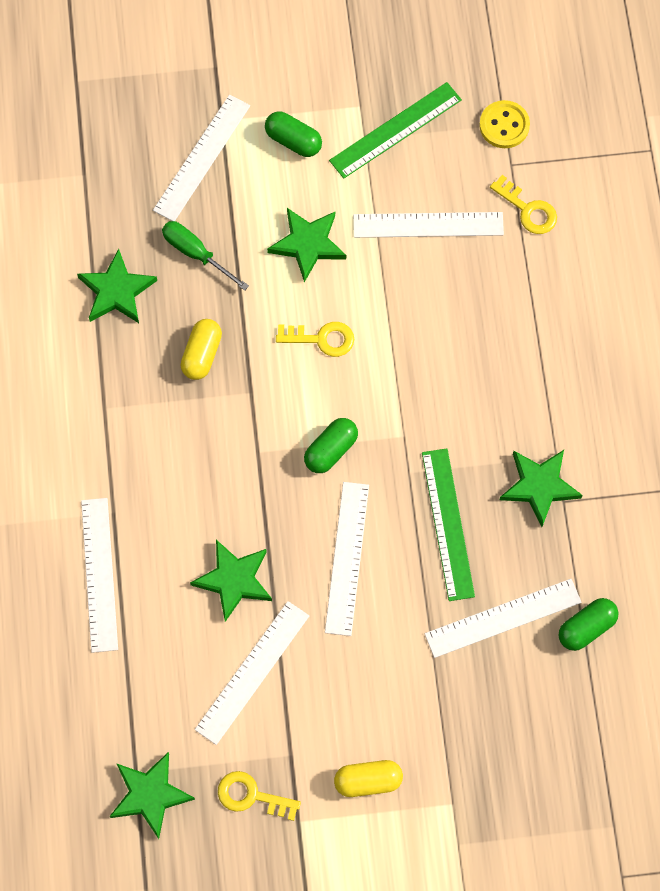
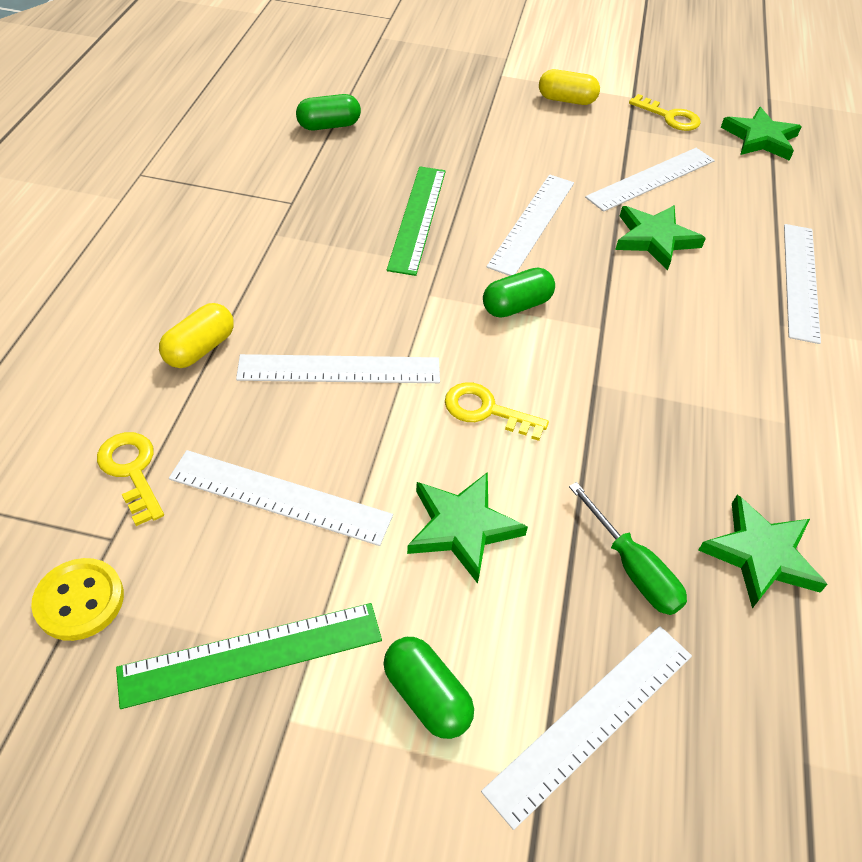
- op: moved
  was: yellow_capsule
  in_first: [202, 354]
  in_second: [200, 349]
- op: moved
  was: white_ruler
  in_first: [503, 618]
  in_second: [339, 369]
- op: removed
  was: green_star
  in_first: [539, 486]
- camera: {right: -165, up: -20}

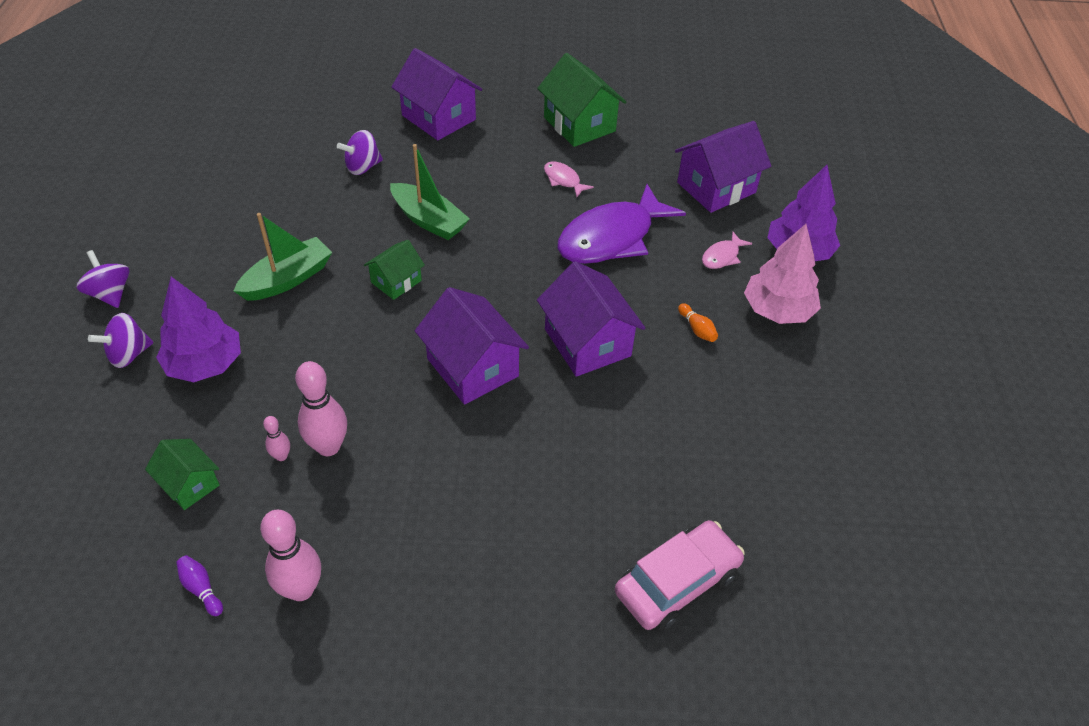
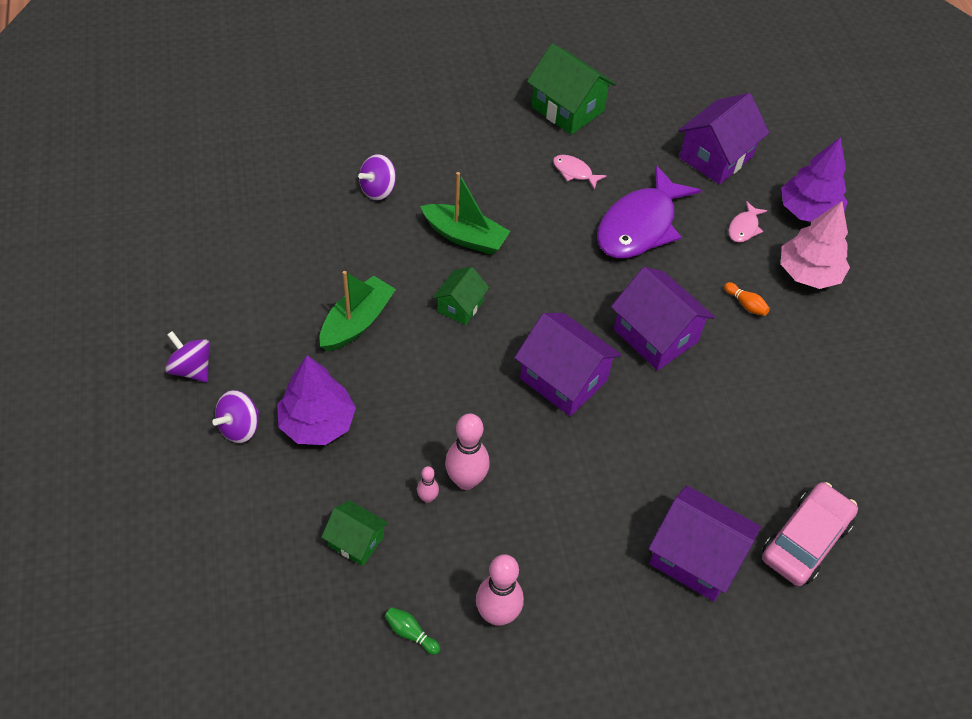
- op: recoloured
  was: purple_bowling_pin
  now: green_bowling_pin
  in_first: [201, 589]
  in_second: [410, 633]
- op: moved
  was: purple_house
  in_first: [438, 117]
  in_second: [695, 557]
- camera: {right: -15, up: 5}

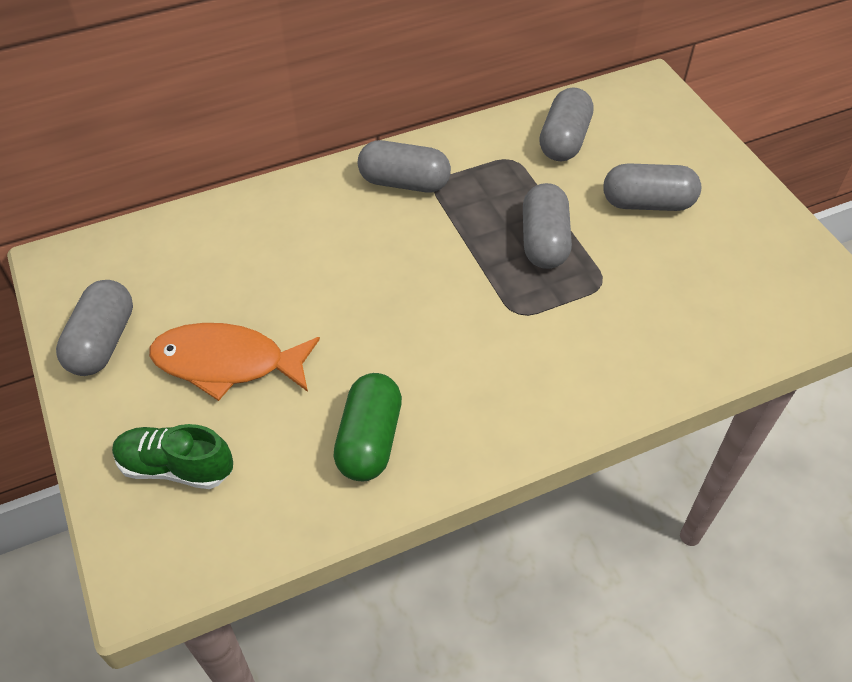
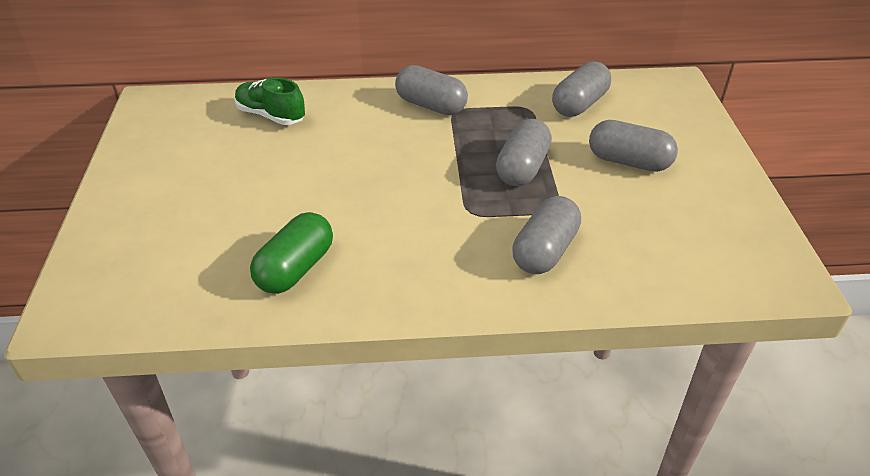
- op: moved
  was: grey_capsule
  in_first: [102, 342]
  in_second: [545, 251]
- op: moved
  was: green_shoe
  in_first: [176, 467]
  in_second: [271, 115]
- op: removed
  was: orange_fish
  in_first: [227, 363]
- camera: {right: 20, up: -10}

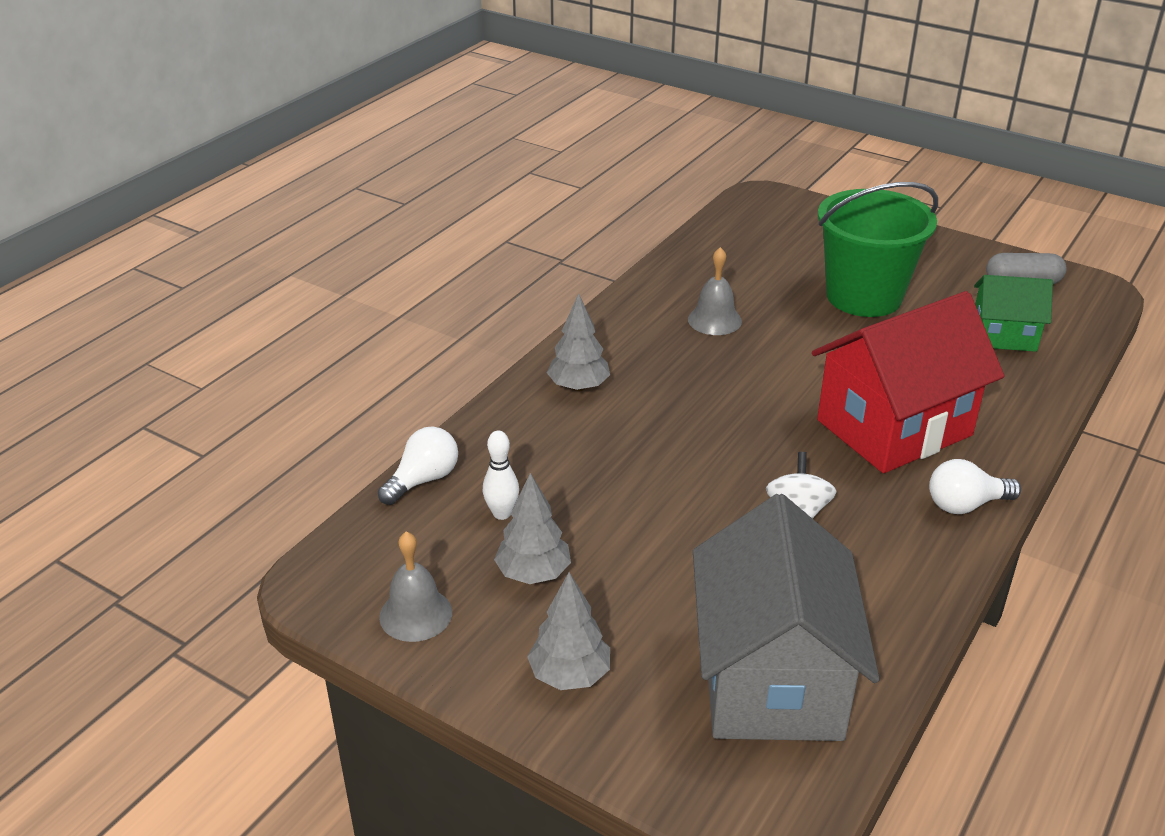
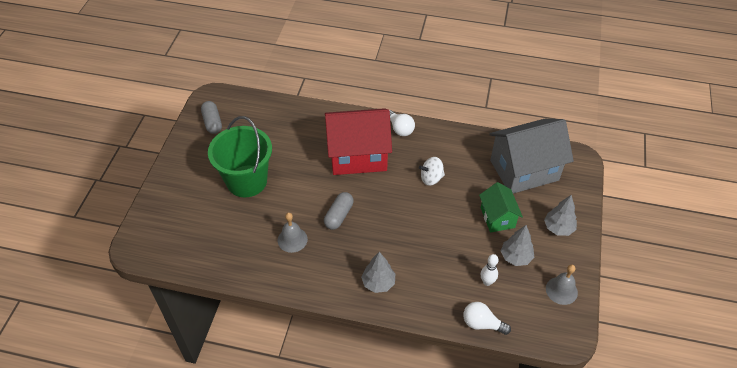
- op: turned
  was: red_house
  in_first: [894, 428]
  in_second: [358, 156]
  clockwise: -45
- op: moved
  was: green_house
  in_first: [1003, 336]
  in_second: [497, 217]
- op: added
  now: grey_capsule
  in_second: [339, 215]
- camera: {right: -110, up: 15}

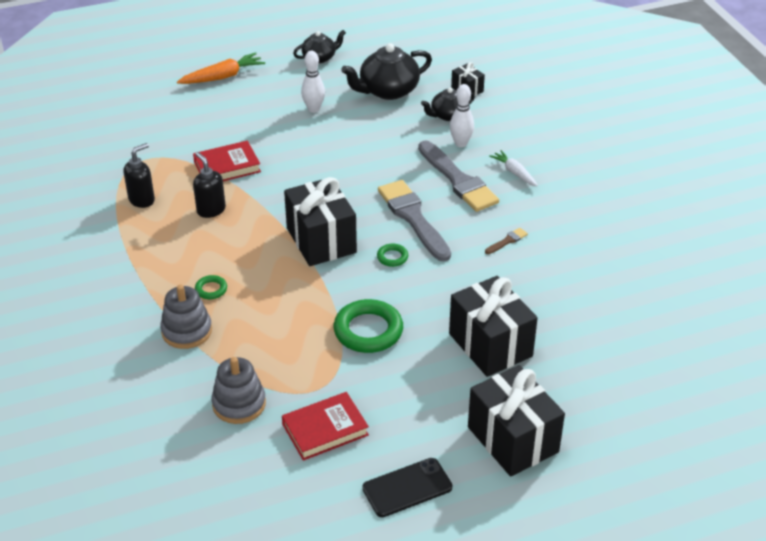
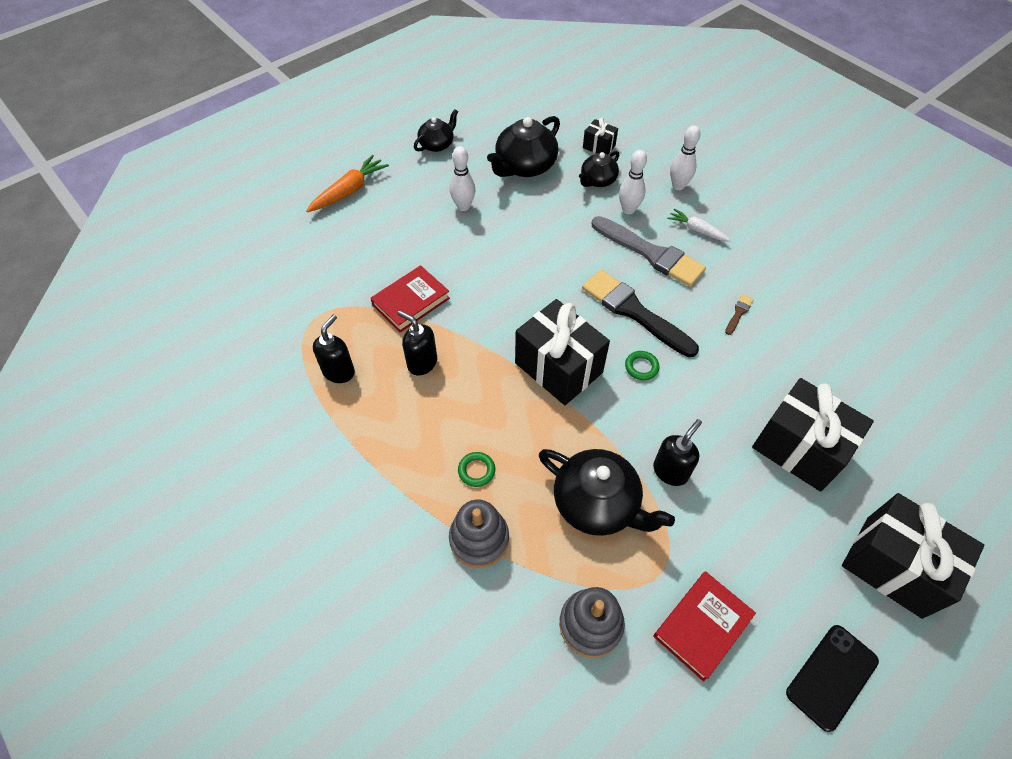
- op: replaced
  was: green_ring
  now: black_soap_dispenser
  in_first: [368, 331]
  in_second: [670, 471]
- op: recoloured
  was: grey_brush
  now: black_brush
  in_first: [413, 218]
  in_second: [634, 311]
- op: added
  now: black_teapot
  in_second: [597, 503]
- op: added
  now: white_bowling_pin
  in_second: [678, 186]
- camera: {right: -20, up: 15}

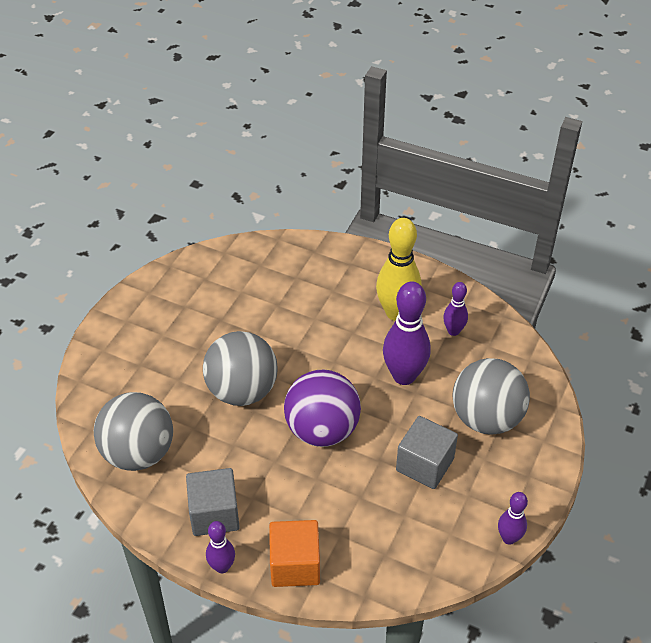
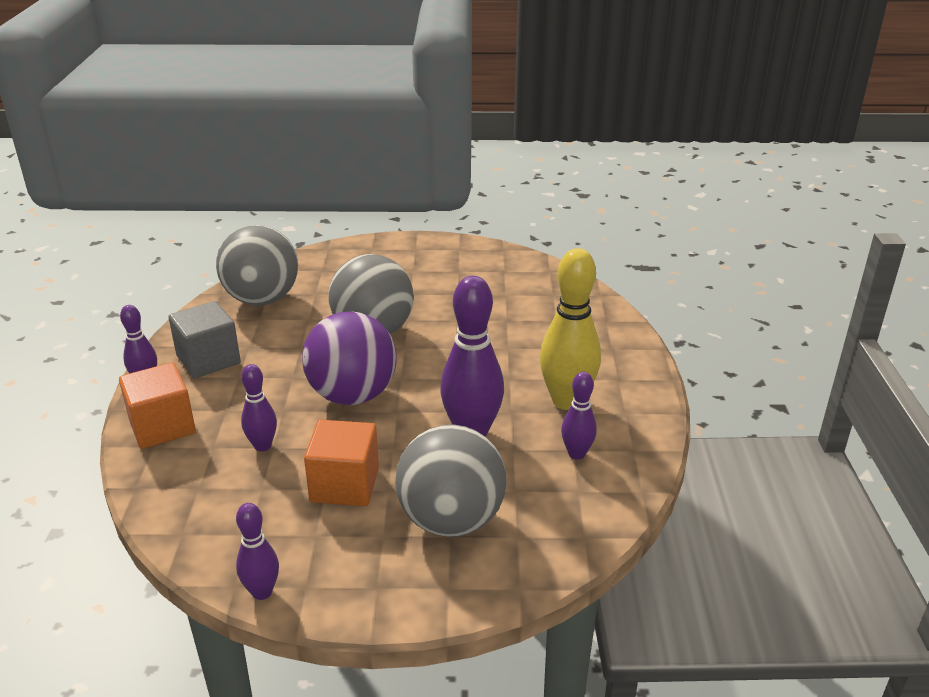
- op: recoloured
  was: grey_cube
  now: orange_cube
  in_first: [425, 464]
  in_second: [345, 485]
- op: added
  now: purple_bowling_pin
  in_second: [262, 446]
- camera: {right: 65, up: -15}

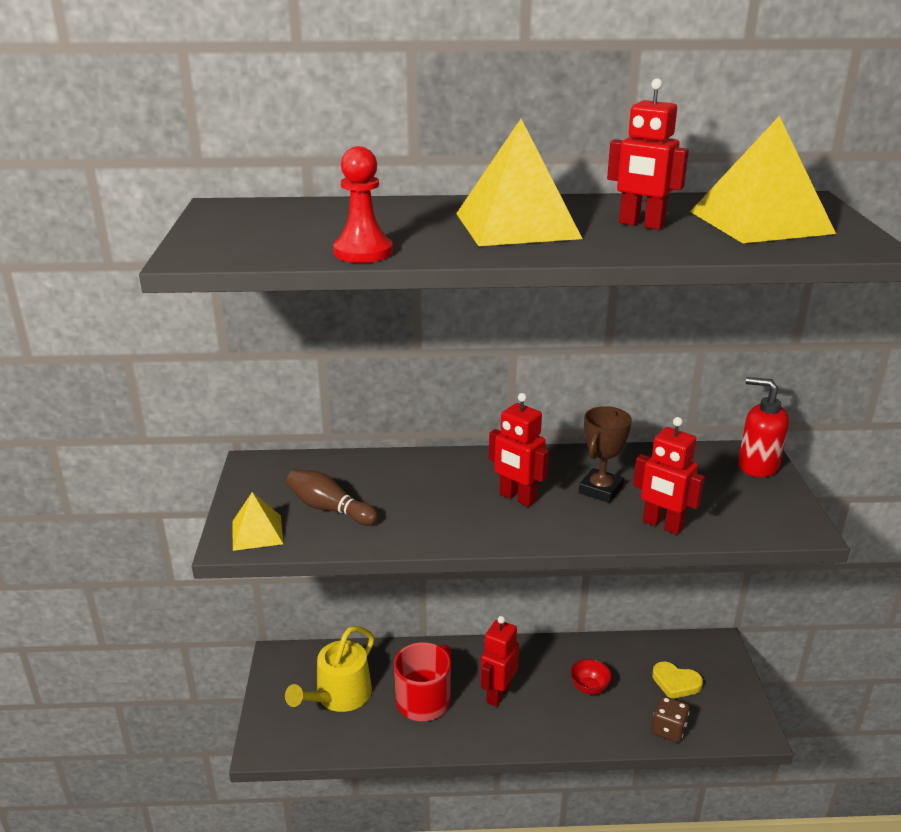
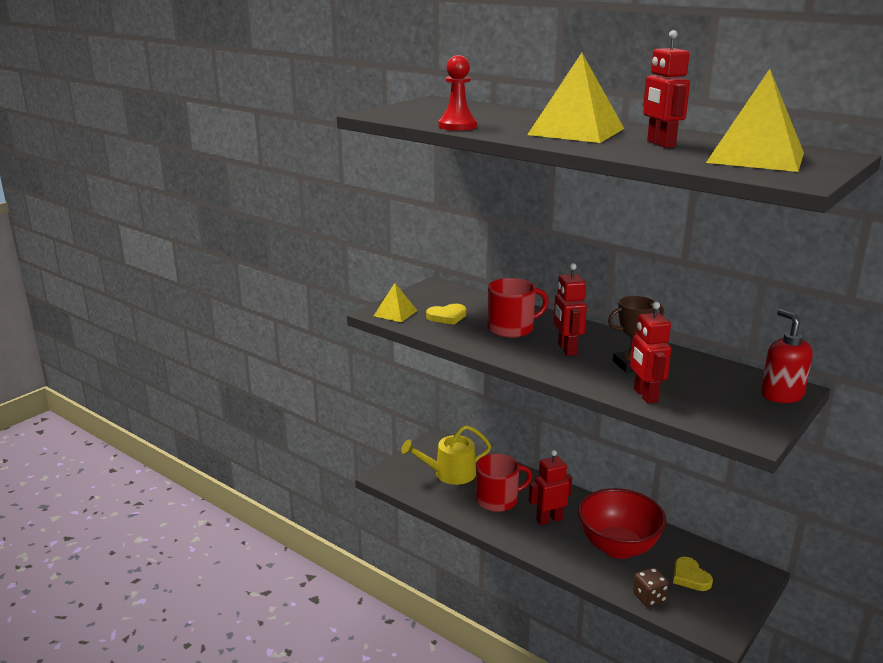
- op: replaced
  was: brown_bowling_pin
  now: yellow_heart
  in_first: [329, 509]
  in_second: [447, 316]
- op: resized
  was: red_bowl
  in_first: [589, 688]
  in_second: [618, 547]
  ratio: 2.49
- op: added
  now: red_mug
  in_second: [511, 328]
- camera: {right: 40, up: -5}

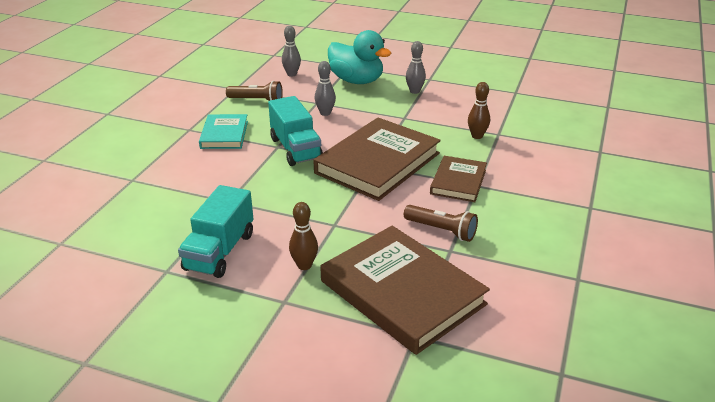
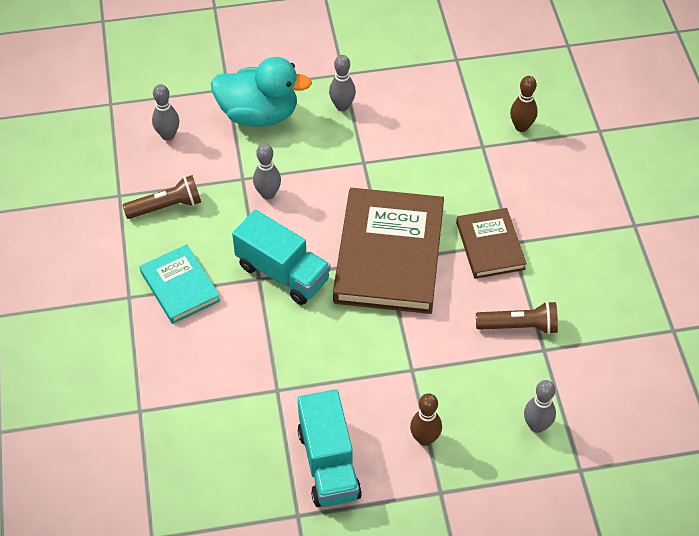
- op: replaced
  was: brown_book
  now: grey_bowling_pin
  in_first: [402, 292]
  in_second: [536, 426]
- op: moved
  was: brown_bowling_pin
  in_first: [477, 136]
  in_second: [521, 127]
- camera: {right: -30, up: 20}

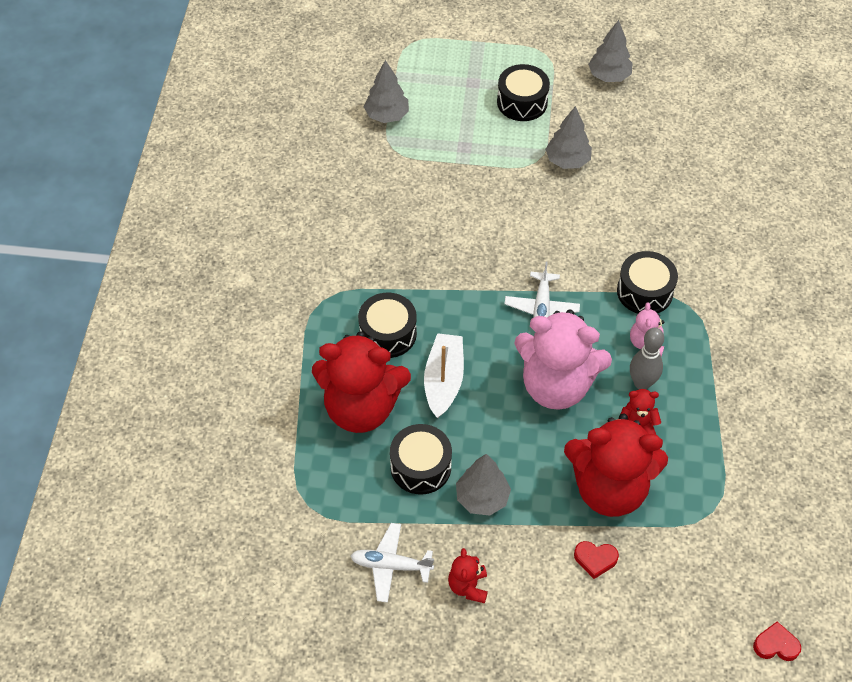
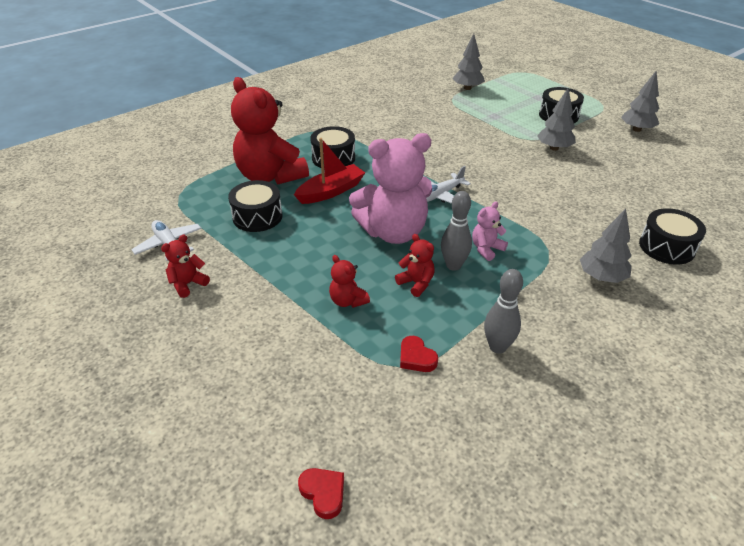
- op: recoloured
  was: white_boat
  now: red_boat
  in_first: [443, 381]
  in_second: [331, 191]
- op: moved
  was: grey_tree
  in_first: [482, 498]
  in_second: [601, 277]
- op: turned
  was: pink_teddy_bear
  in_first: [556, 385]
  in_second: [393, 232]
  clockwise: -75
- op: resized
  was: red_teddy_bear
  in_first: [609, 488]
  in_second: [348, 301]
  ratio: 0.43
- op: moved
  was: red_heart
  in_first: [595, 559]
  in_second: [416, 357]
- op: moved
  was: black_drum
  in_first: [644, 292]
  in_second: [666, 247]
- op: added
  now: grey_bowling_pin
  in_second: [497, 347]
- camera: {right: 45, up: -15}

